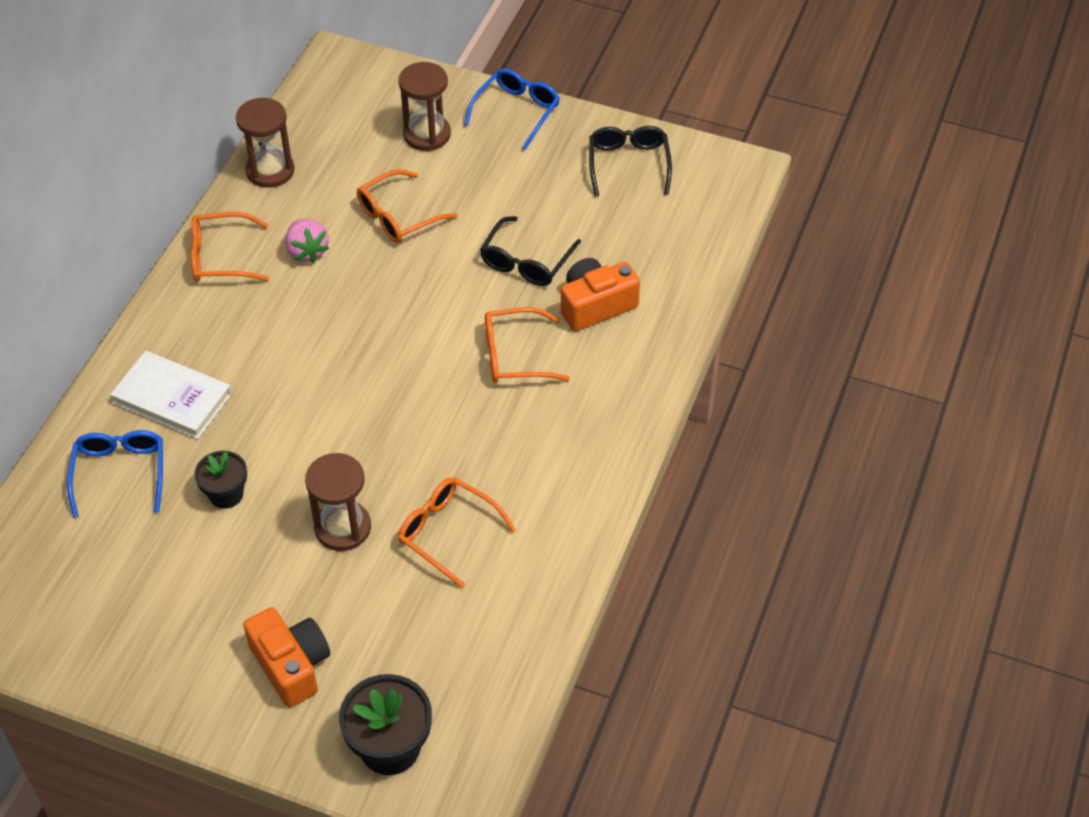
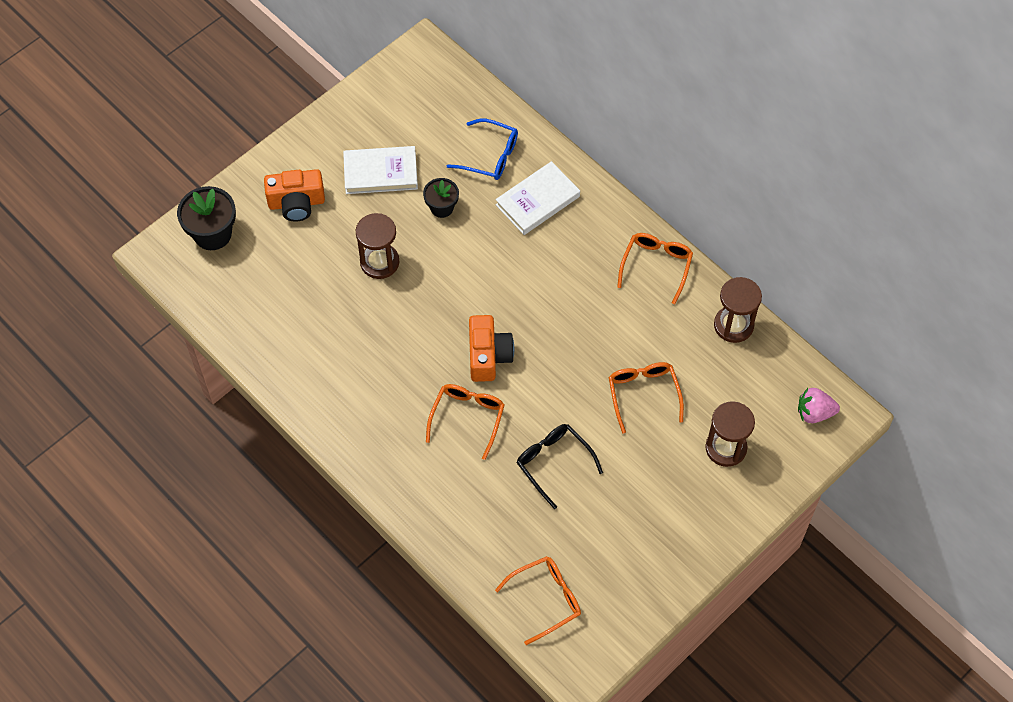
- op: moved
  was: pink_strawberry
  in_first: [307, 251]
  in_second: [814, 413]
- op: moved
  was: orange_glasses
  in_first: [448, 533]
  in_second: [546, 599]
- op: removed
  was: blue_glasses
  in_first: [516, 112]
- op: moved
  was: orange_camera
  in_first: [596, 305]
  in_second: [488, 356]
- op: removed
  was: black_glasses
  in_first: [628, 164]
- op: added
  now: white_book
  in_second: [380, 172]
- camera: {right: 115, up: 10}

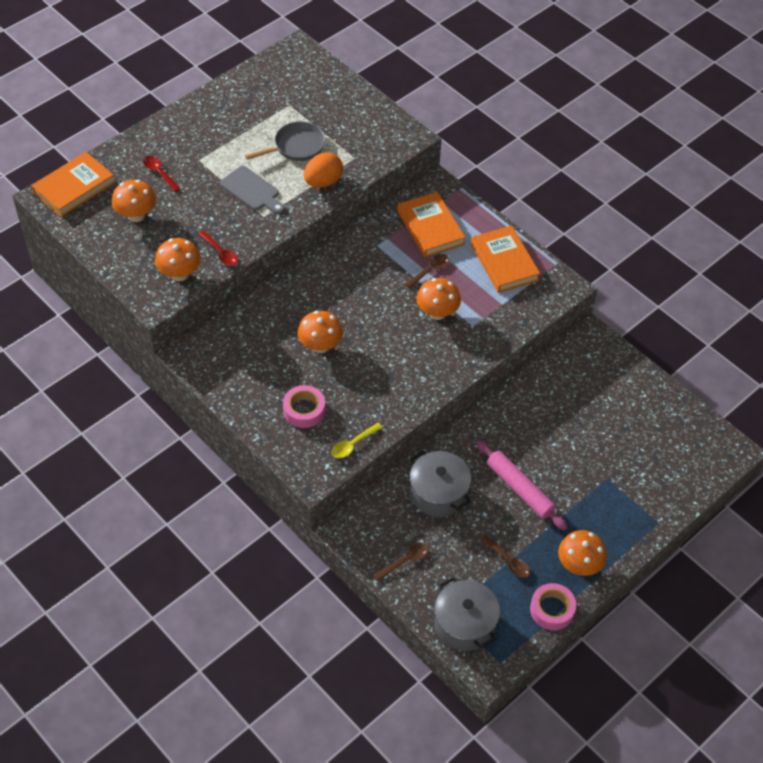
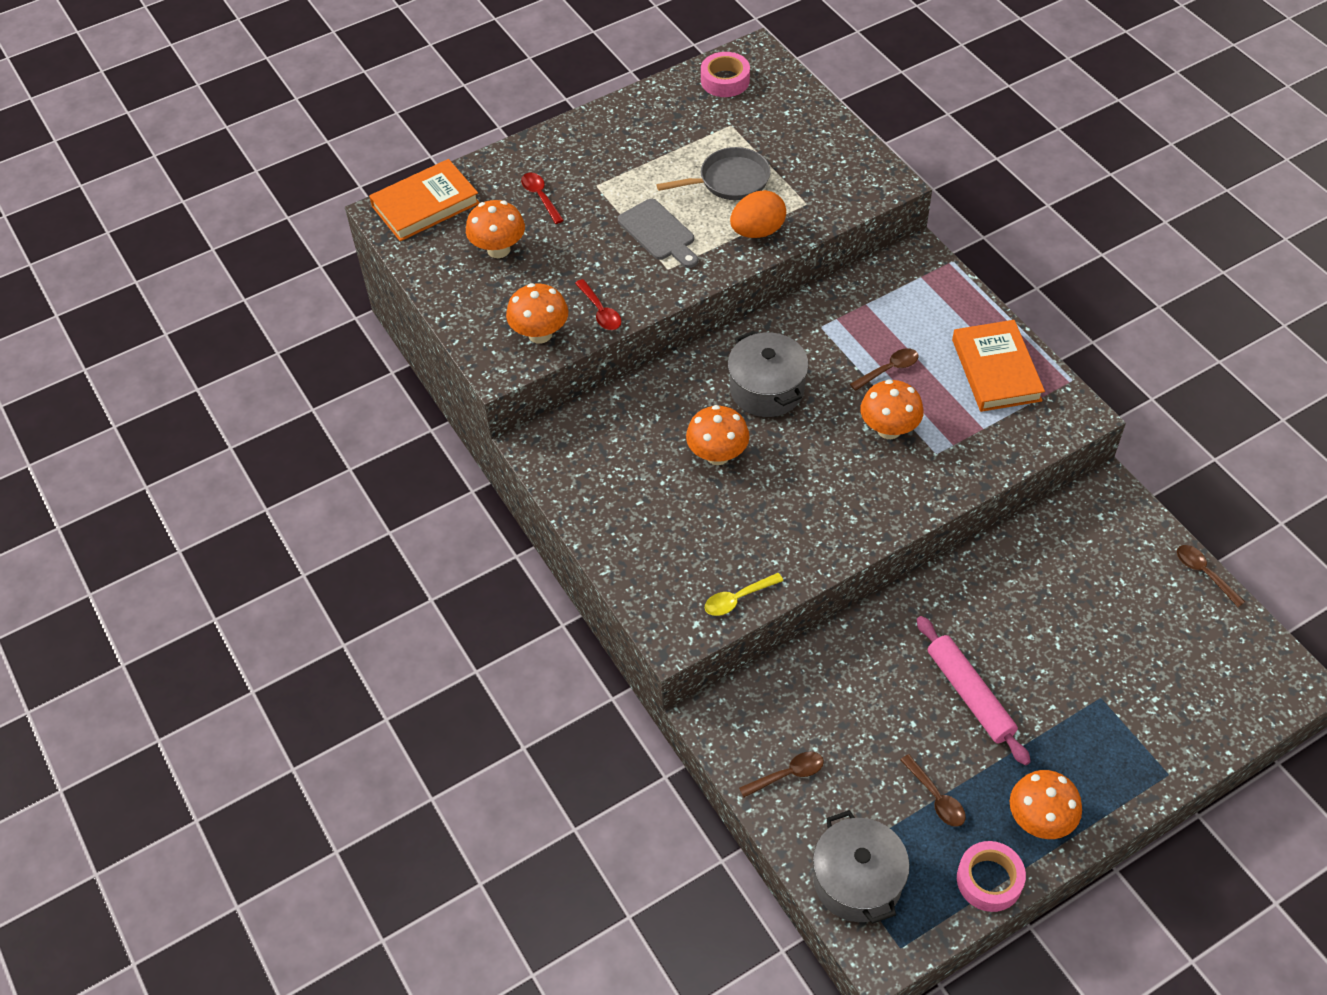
- op: moved
  was: pink_tape
  in_first: [304, 410]
  in_second: [725, 80]
- op: removed
  was: orange_book
  in_first: [430, 228]
- op: moved
  was: grey_pot
  in_first: [438, 493]
  in_second: [766, 389]
- op: added
  now: brown_spoon
  in_second: [1204, 573]
- camera: {right: 15, up: 0}

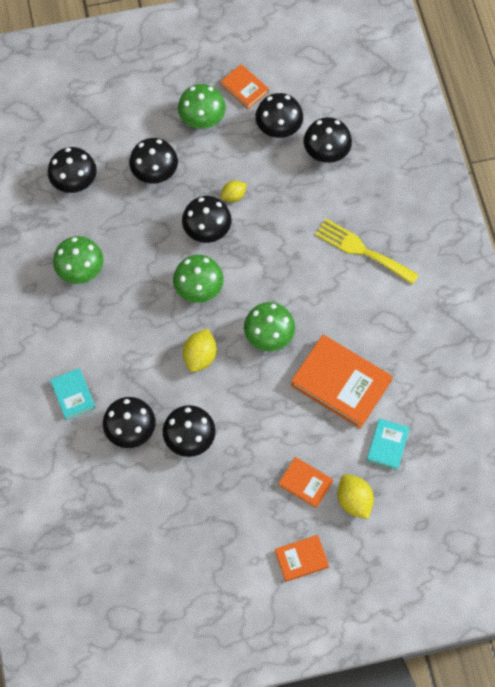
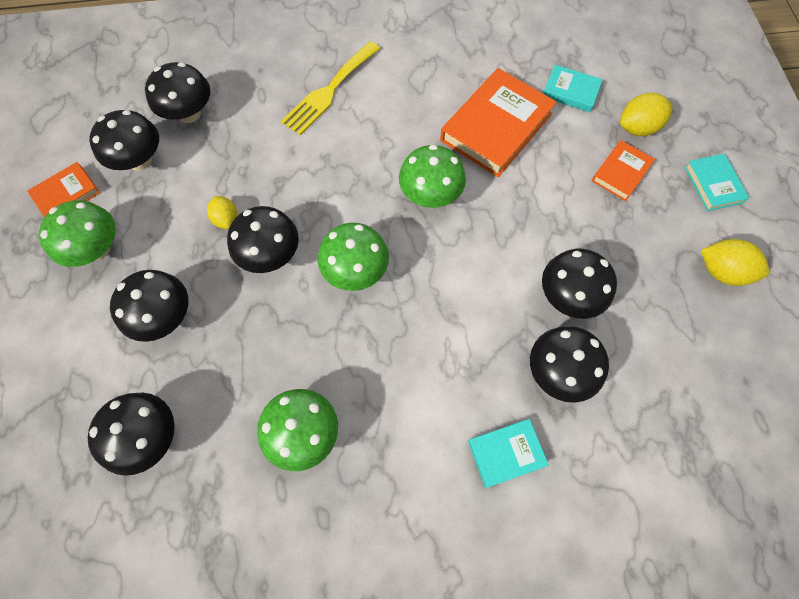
- op: moved
  was: yellow_lemon
  in_first: [200, 356]
  in_second: [721, 271]
- op: recoloured
  was: orange_book
  now: turquoise_book
  in_first: [301, 559]
  in_second: [713, 185]
- camera: {right: -85, up: 0}

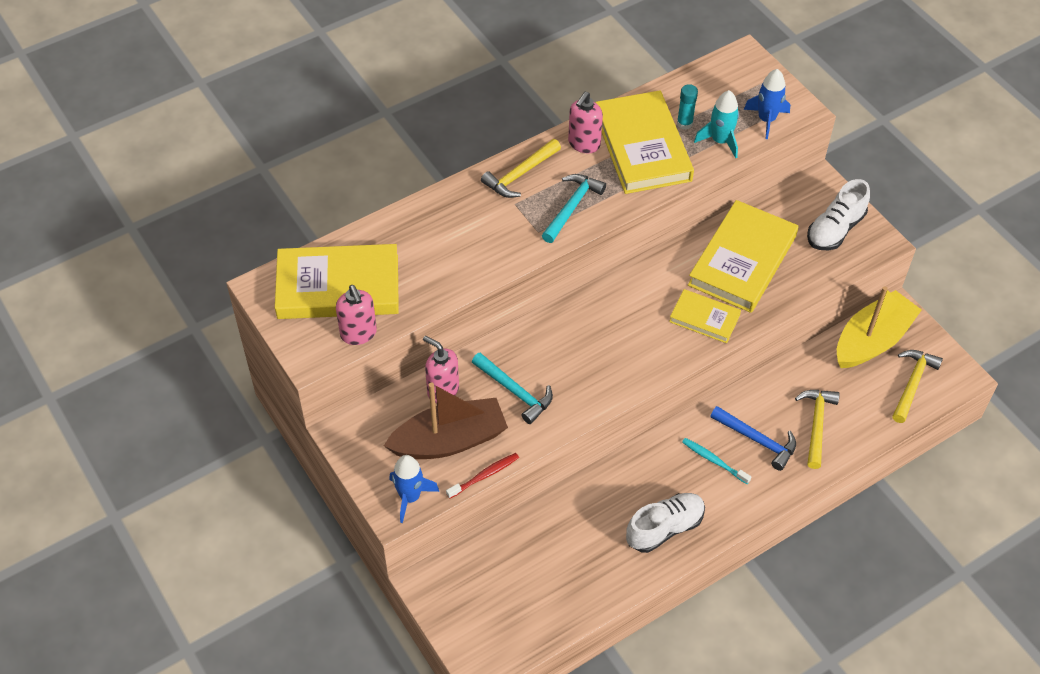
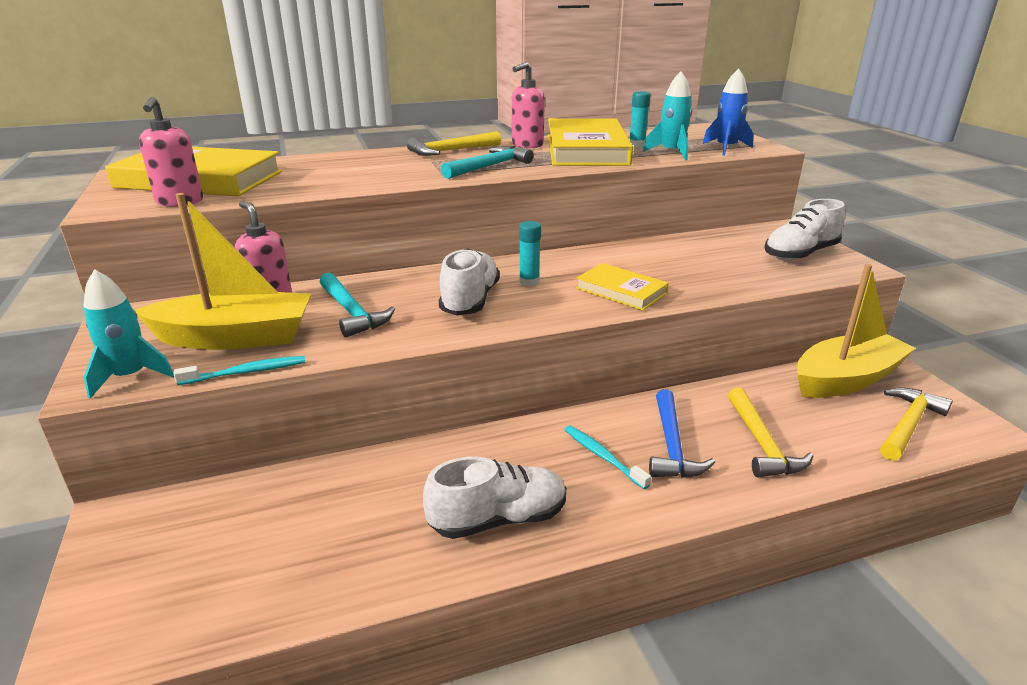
- op: recoloured
  was: brown_boat
  now: yellow_boat
  in_first: [449, 440]
  in_second: [235, 338]
- op: recoloured
  was: blue_rocket
  now: turquoise_rocket
  in_first: [410, 497]
  in_second: [130, 376]
- op: recoloured
  was: red_toothbrush
  now: turquoise_toothbrush
  in_first: [484, 475]
  in_second: [246, 372]
- op: removed
  was: yellow_book
  in_first: [742, 260]
- op: turned
  was: blue_hammer
  in_first: [757, 440]
  in_second: [672, 446]
  clockwise: 45
- op: turned
  was: yellow_hammer
  in_first: [816, 424]
  in_second: [762, 443]
  clockwise: 150
- op: added
  now: white_shoe
  in_second: [470, 300]
- op: added
  now: turquoise_glue_stick
  in_second: [529, 282]
- camera: {right: 15, up: -25}

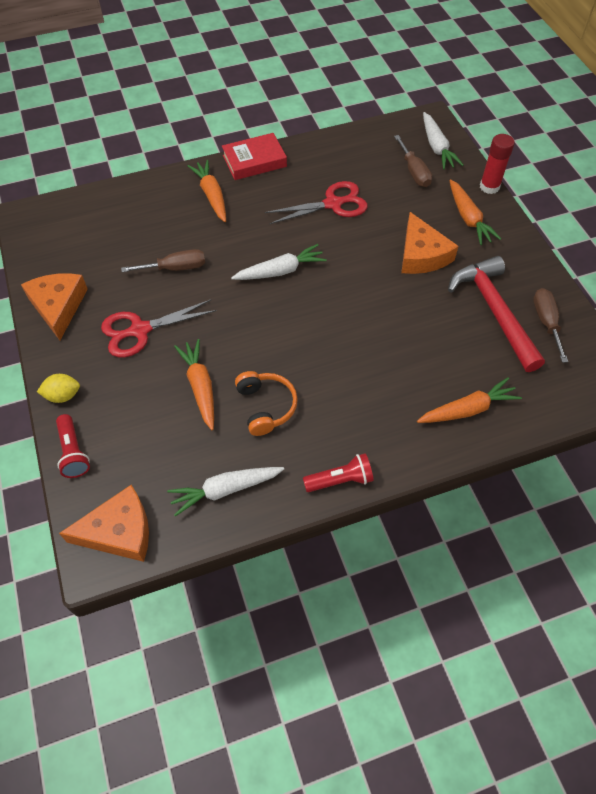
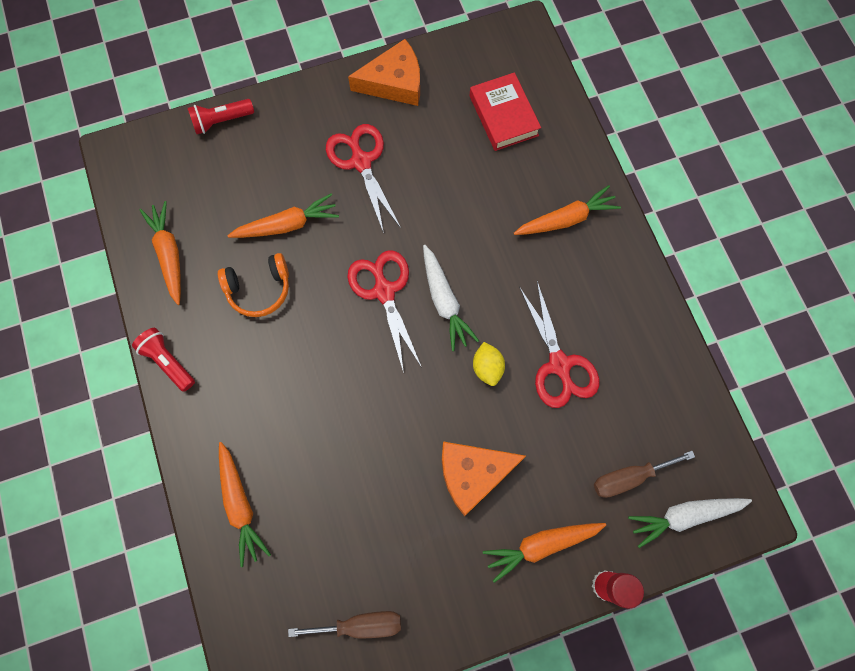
- op: moved
  was: yellow_lemon
  in_first: [63, 395]
  in_second: [487, 367]
- op: removed
  was: orange_cheese
  in_first: [119, 531]
- op: removed
  was: brown_screwdriver
  in_first: [175, 268]
- op: recoloured
  was: white_carrot
  now: orange_carrot
  in_first: [225, 490]
  in_second: [169, 254]
- op: moved
  was: red_book
  in_first: [254, 161]
  in_second: [503, 115]
- op: turned
  was: red_flashlight
  in_first: [340, 480]
  in_second: [168, 362]
  clockwise: 150
- op: removed
  was: red_hammer
  in_first: [494, 311]
- op: added
  now: red_scissors
  in_second: [384, 291]
- camera: {right: 90, up: 15}

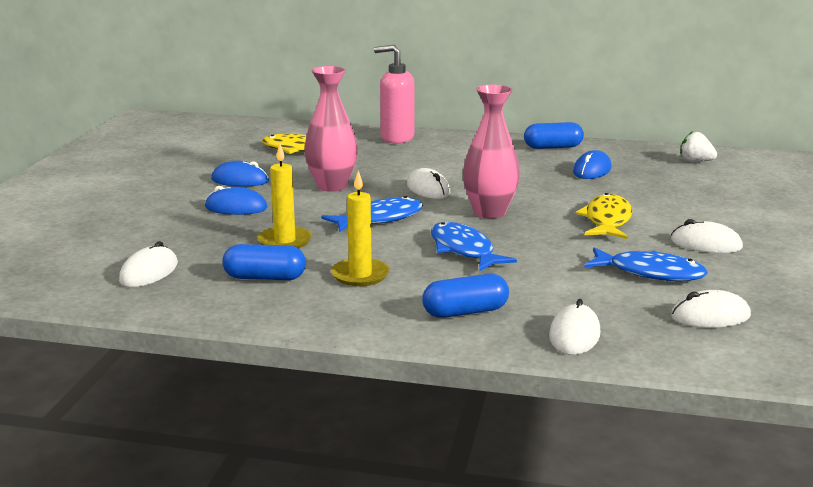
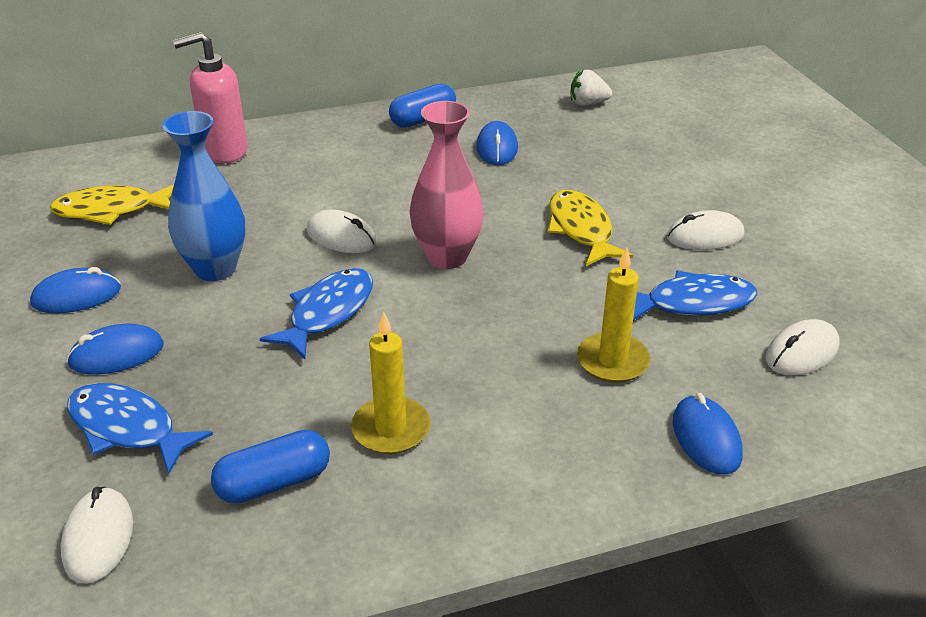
- op: moved
  was: yellow_candle
  in_first: [285, 241]
  in_second: [612, 361]
- op: recoloured
  was: pink_vase
  now: blue_vase
  in_first: [332, 186]
  in_second: [215, 269]
- op: removed
  was: blue_capsule
  in_first: [465, 312]
- op: moved
  was: blue_fish
  in_first: [463, 250]
  in_second: [127, 428]
- op: recoloured
  was: white_mouse
  now: blue_mouse
  in_first: [574, 335]
  in_second: [706, 438]
- camera: {right: -30, up: 15}

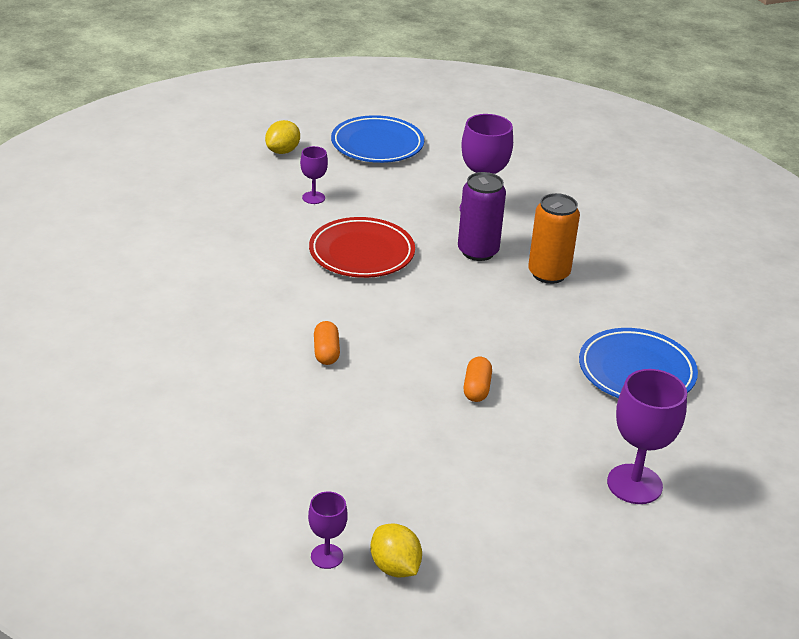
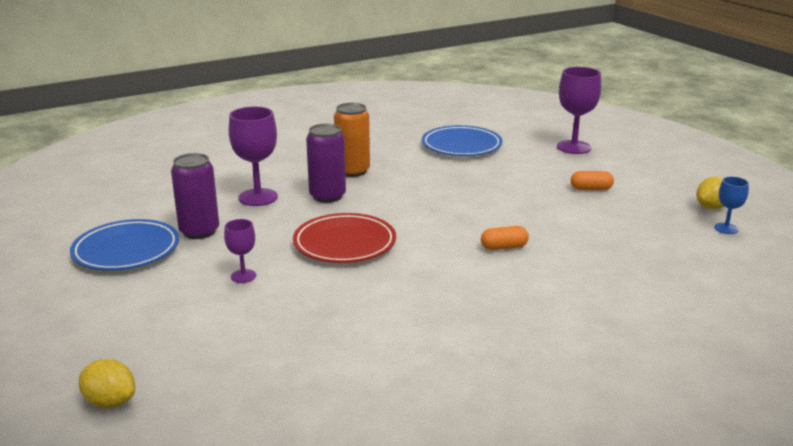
- op: moved
  was: yellow_lemon
  in_first: [283, 151]
  in_second: [110, 402]
- op: recoloured
  was: purple_goblet
  now: blue_goblet
  in_first: [327, 556]
  in_second: [726, 228]
- op: moved
  was: orange_capsule
  in_first: [476, 388]
  in_second: [591, 189]
- op: added
  now: purple_can
  in_second: [199, 231]
- camera: {right: -95, up: -10}

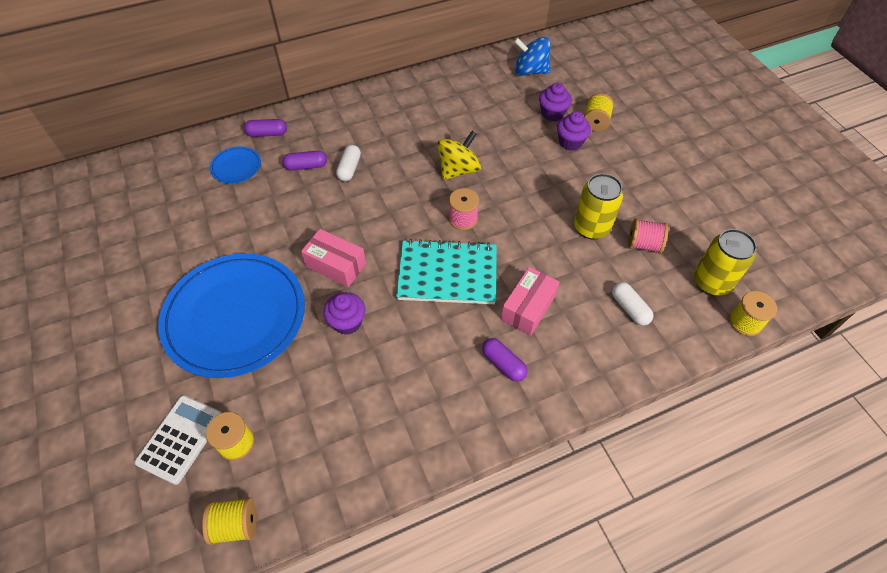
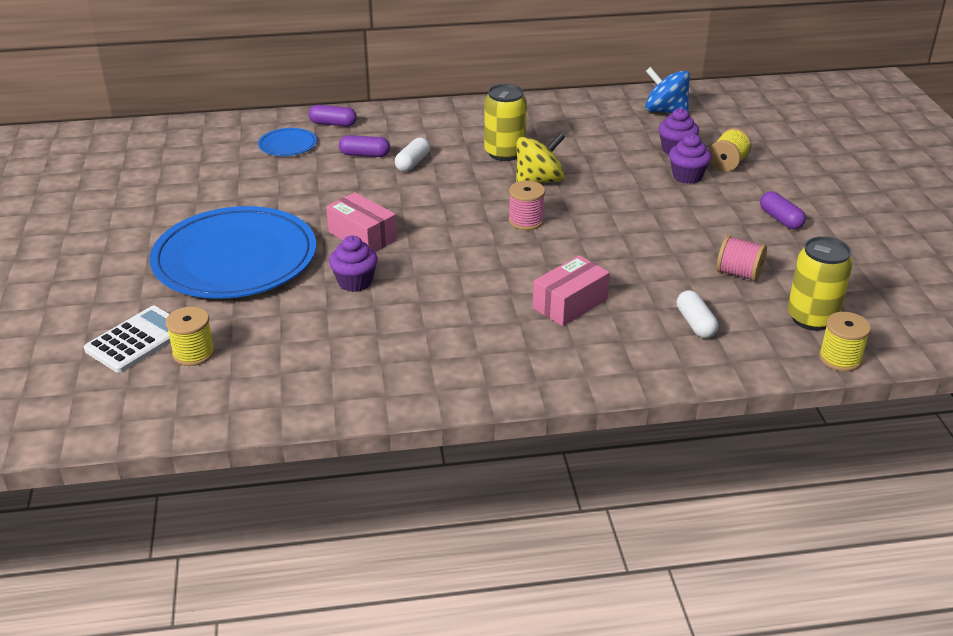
- op: removed
  was: yellow_spool
  in_first: [235, 525]
- op: removed
  was: turquoise_notebook
  in_first: [447, 274]
- op: moved
  was: purple_capsule
  in_first: [503, 364]
  in_second: [780, 219]
- op: moved
  was: yellow_can
  in_first: [591, 227]
  in_second: [504, 153]
- camera: {right: 15, up: -20}

